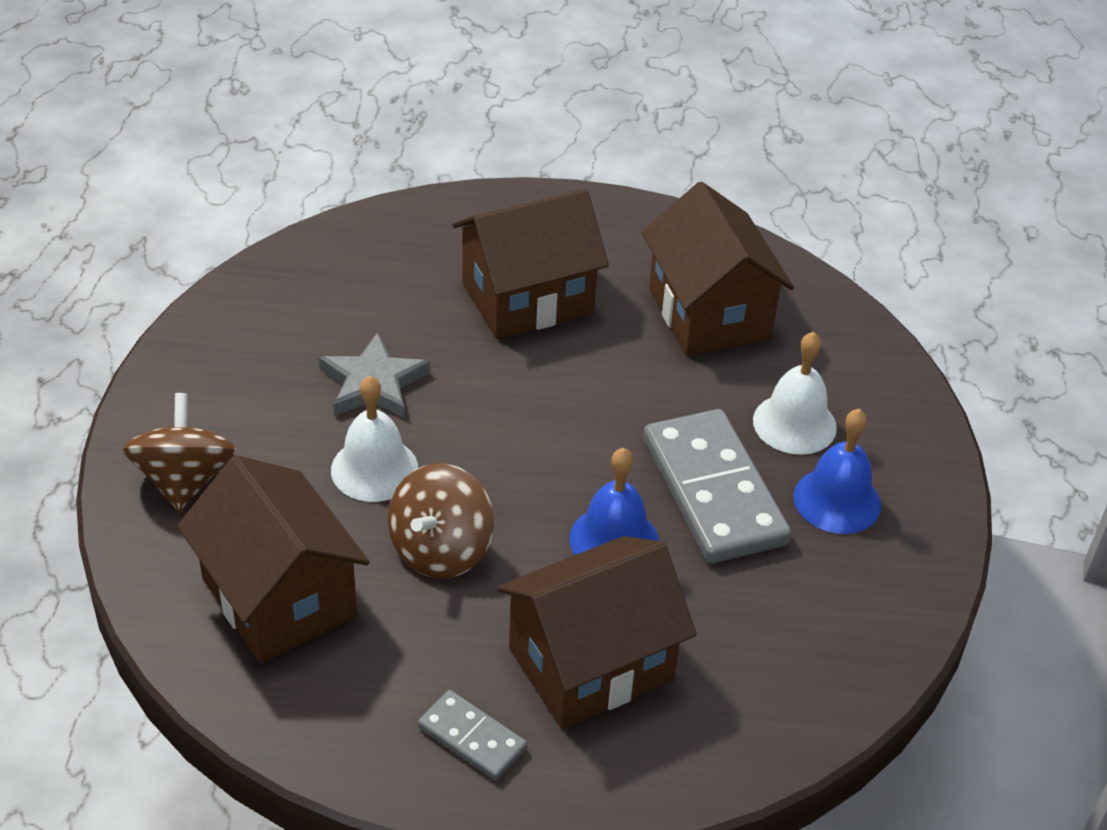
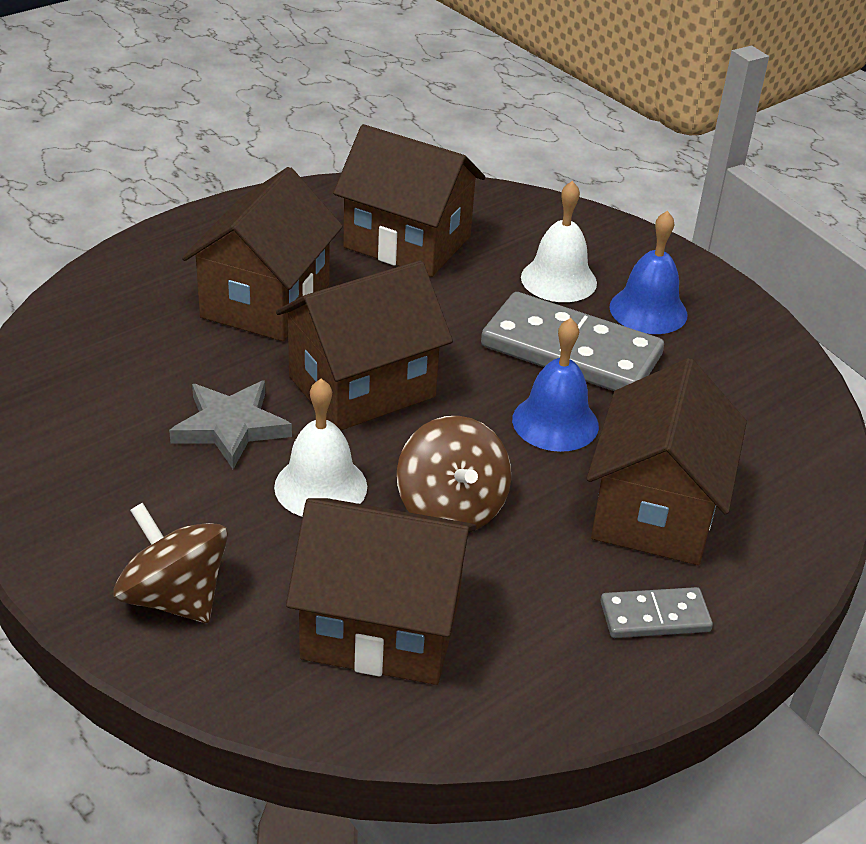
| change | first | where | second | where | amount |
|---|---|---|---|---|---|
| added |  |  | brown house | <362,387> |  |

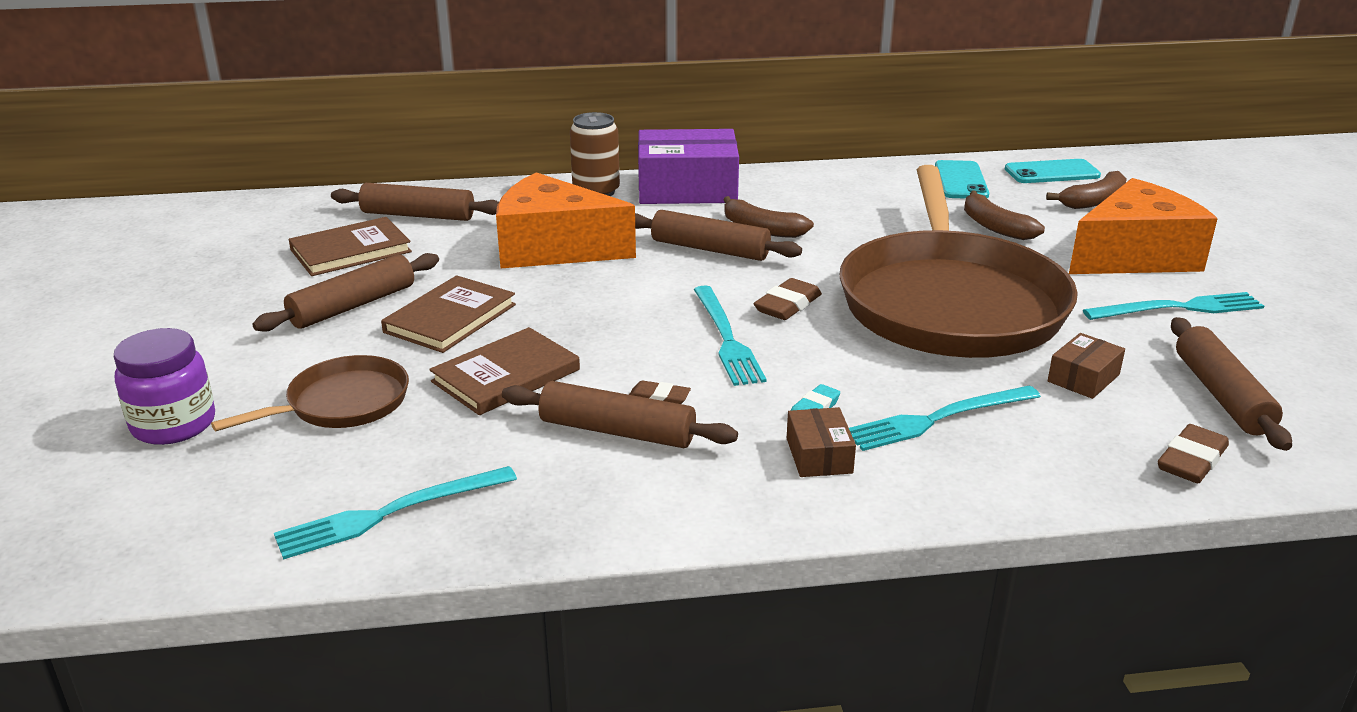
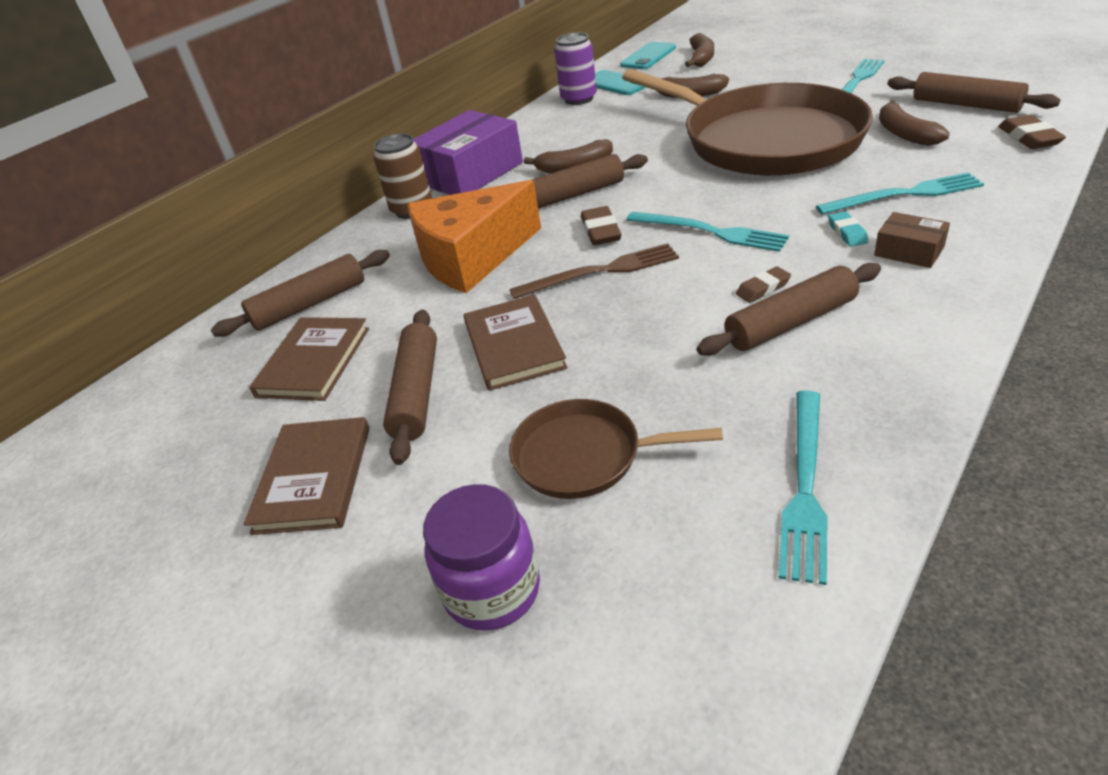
| change | first | where | second | where | amount |
|---|---|---|---|---|---|
| moved | brown book | <506,376> |  | <314,478> |  |
| turned | brown pan | <342,403> |  | <584,456> | 90 degrees counterclockwise |
| added |  |  | brown fork | <601,271> |  |
| added |  |  | purple can | <579,99> |  |
| moved | brown eraser | <787,305> |  | <601,231> |  |
| turned | turquoise fork | <937,419> |  | <905,194> | 120 degrees counterclockwise |
| replaced | brown box | <1083,378> | brown banana | <905,134> |  |
| removed | orange cheese | <1134,256> |  |  |  |

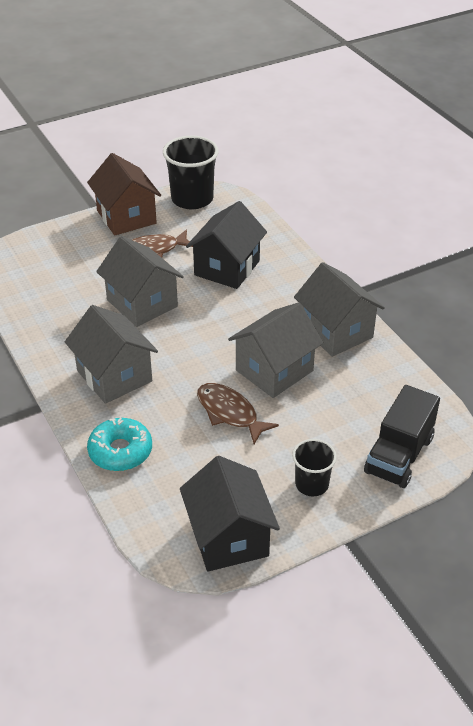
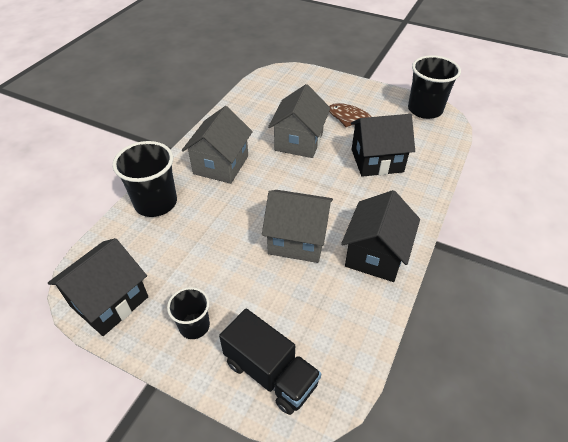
| change | first | where | second | where | amount |
|---|---|---|---|---|---|
| replaced | turquoise donut | <120,451> | black cup | <156,203> |  |
| turned | black truck | <399,455> |  | <270,373> | 135 degrees counterclockwise |
| recoloured | grey house | <336,331> | black house | <375,254> |  |
| removed | brown house | <126,217> |  |  |  |
| removed | brown fish | <229,413> |  |  |  |

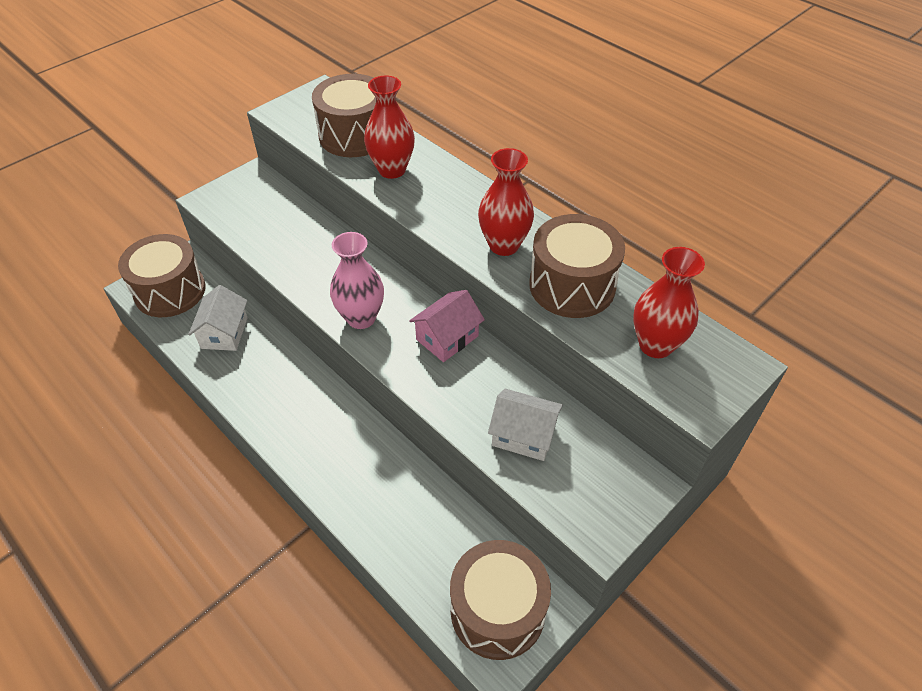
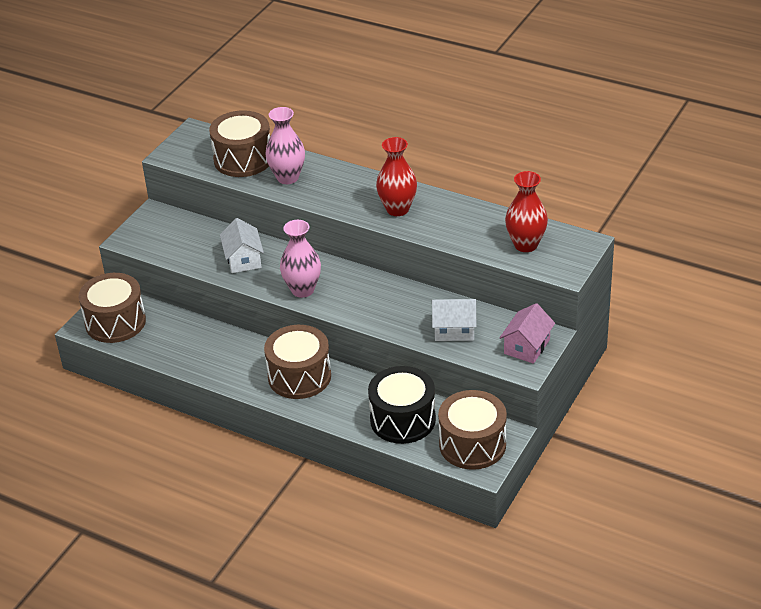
| change | first | where | second | where | amount |
|---|---|---|---|---|---|
| moved | white house | <224,333> |  | <243,259> |  |
| moved | brown drum | <572,285> |  | <299,376> |  |
| recoloured | red vase | <392,170> | pink vase | <287,177> |  |
| added |  |  | black drum | <402,419> |  |
| moved | pink house | <447,338> |  | <527,346> |  |

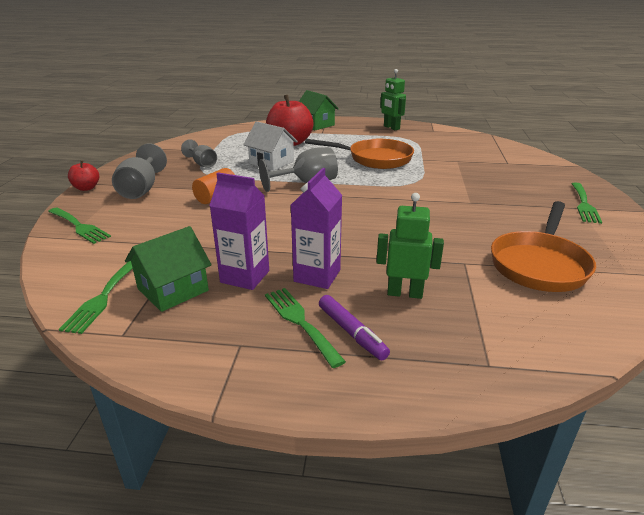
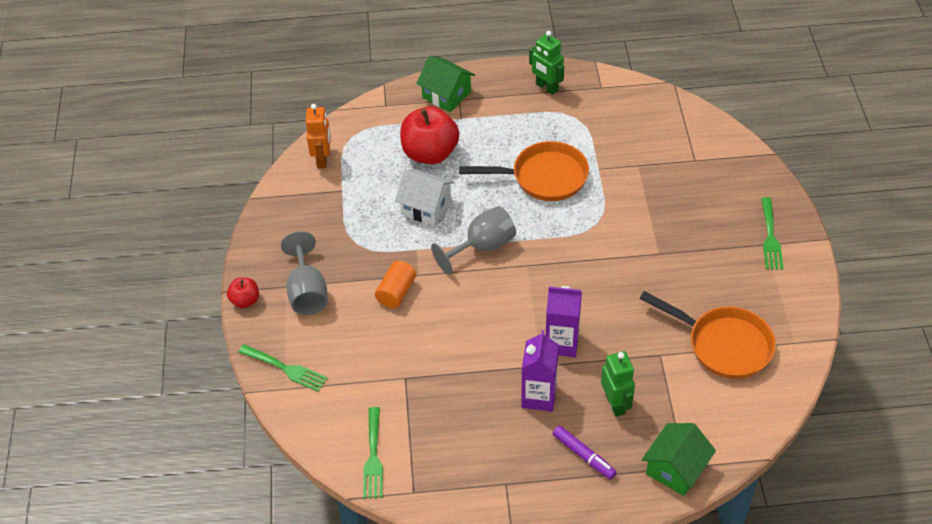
| change | first | where | second | where | amount |
|---|---|---|---|---|---|
| added |  |  | orange robot | <323,159> |  |
| moved | purple carton | <245,276> |  | <562,343> |  |
| turned | green robot | <404,293> |  | <615,404> | 75 degrees clockwise |
| turned | orange pan | <539,264> |  | <723,345> | 75 degrees counterclockwise |
| moved | green house | <173,290> |  | <676,469> |  |
| removed | grey goblet | <202,164> |  |  |  |
| removed | green fork | <300,322> |  |  |  |

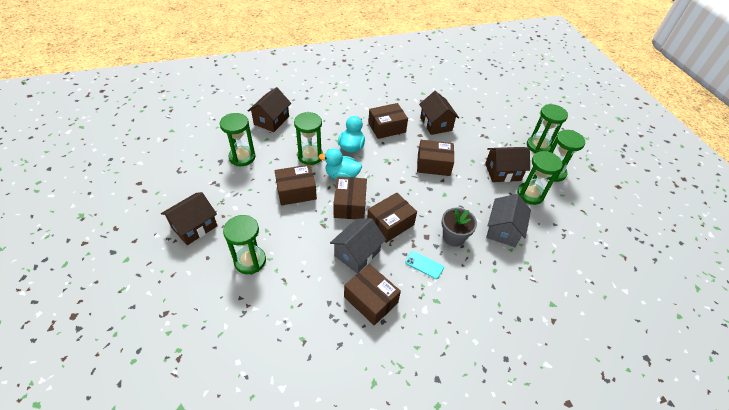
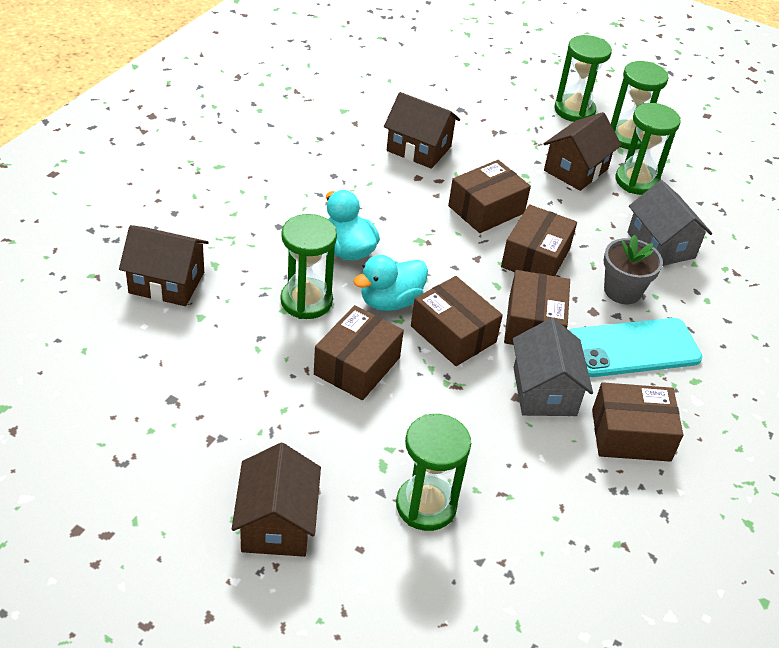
| change | first | where | second | where | amount |
|---|---|---|---|---|---|
| turned | brown house | <271,120> |  | <166,282> | 60 degrees counterclockwise |
| moved | brown box | <387,127> |  | <535,258> |  |
| resized | turquoise phone | <424,265> |  | <633,348> | x2.05 |
| removed | green hourglass | <242,157> |  |  |  |

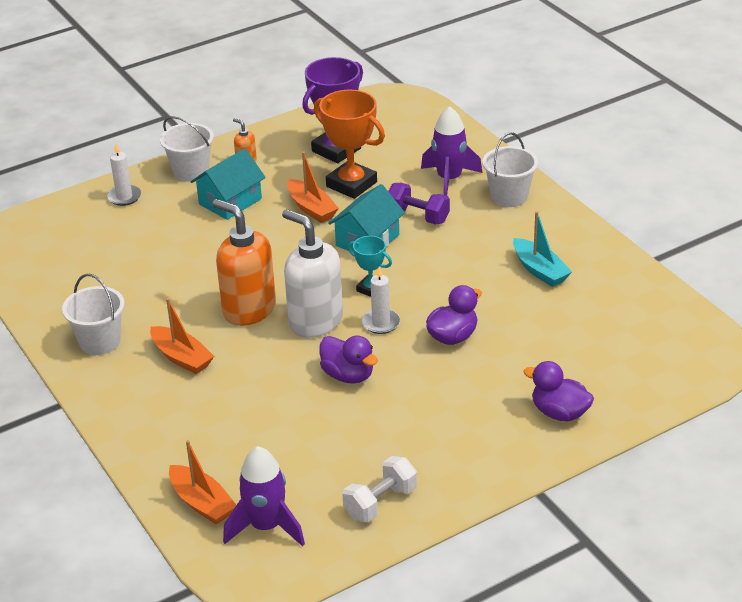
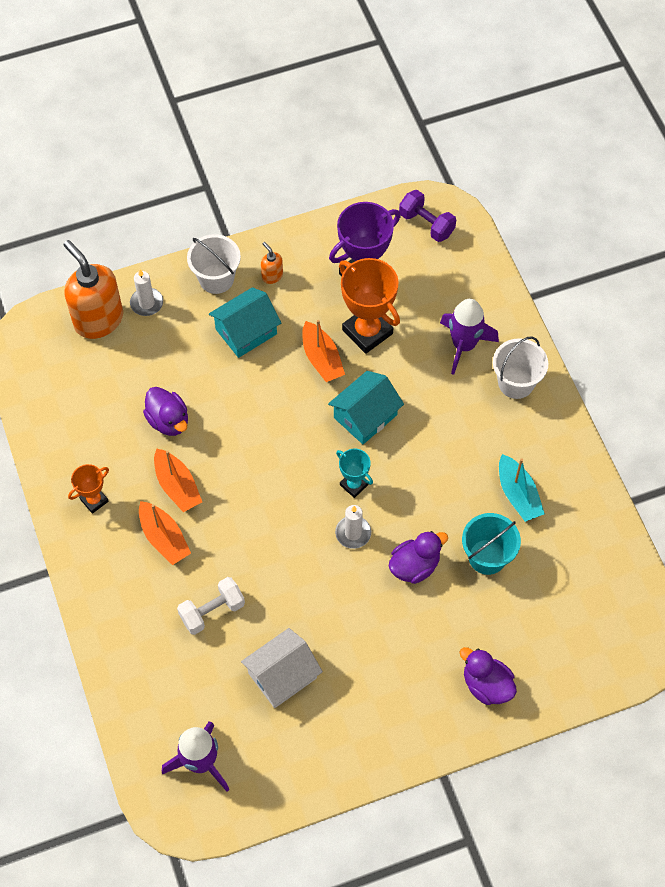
| change | first | where | second | where | amount |
|---|---|---|---|---|---|
| moved | orange soap dispenser | <248,310> |  | <98,320> |  |
| replaced | white bucket | <100,341> | orange trophy | <94,500> |  |
| moved | purple duck | <348,375> |  | <168,421> |  |
| moved | orange boat | <202,503> |  | <177,486> |  |
| moved | white dumbbell | <380,502> |  | <212,611> |  |
| added |  |  | white house | <282,675> |  |
| moved | purple dumbbell | <418,216> |  | <426,224> |  |
| added |  |  | turquoise bucket | <487,556> |  |
| removed | white soap dispenser | <315,321> |  |  |  |

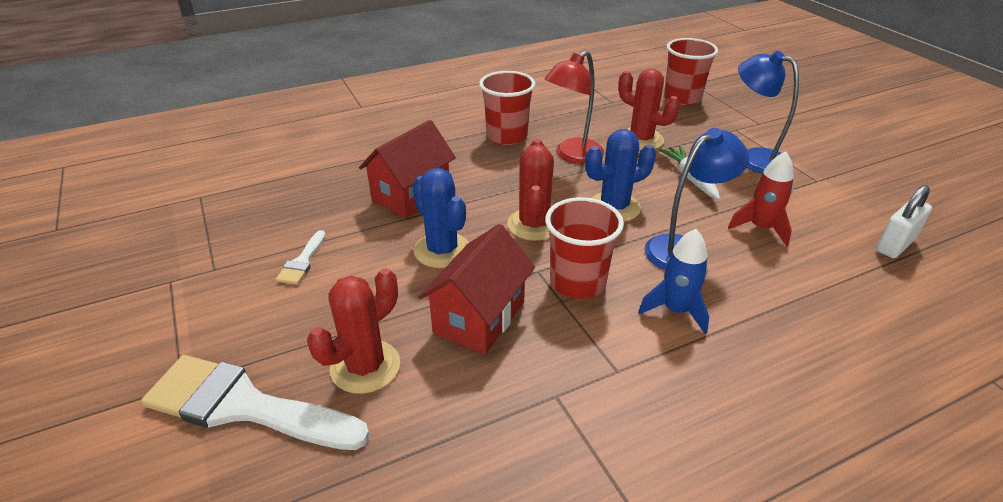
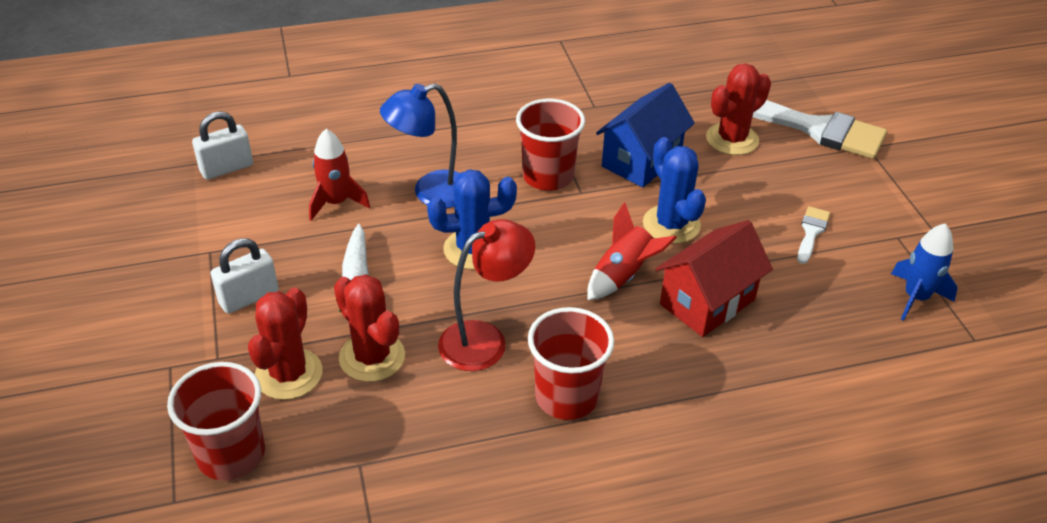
| change | first | where | second | where | amount |
|---|---|---|---|---|---|
| replaced | blue lamp | <753,158> | white padlock | <249,297> |  |
| moved | red cactus | <534,224> |  | <289,374> |  |
| added |  |  | red rocket | <623,275> |  |
| recoloured | red house | <479,317> | blue house | <641,160> |  |
| moved | blue rocket | <676,310> |  | <915,297> |  |

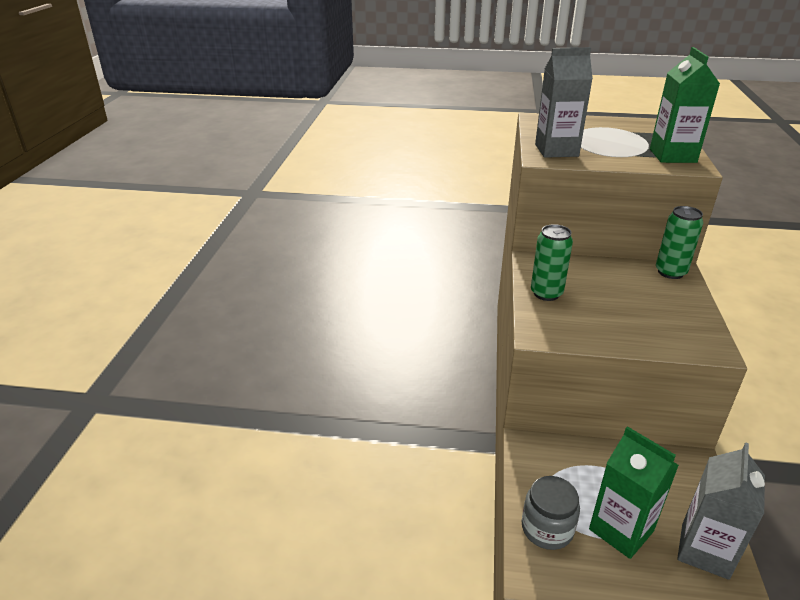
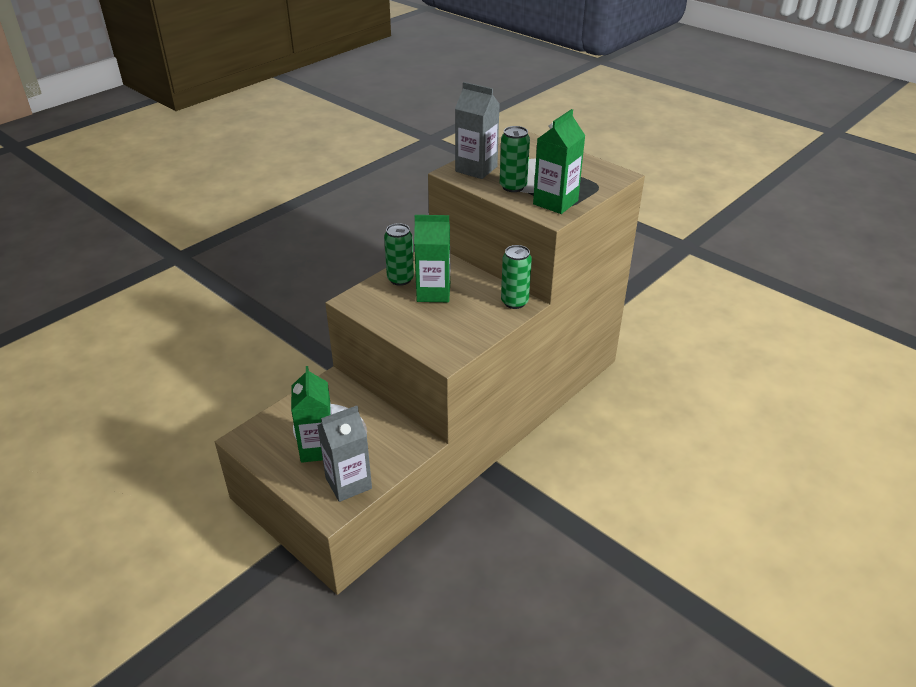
| change | first | where | second | where | amount |
|---|---|---|---|---|---|
| added |  |  | green carton | <433,292> |  |
| added |  |  | green can | <513,187> |  |
| removed | grey jar | <547,528> |  |  |  |

